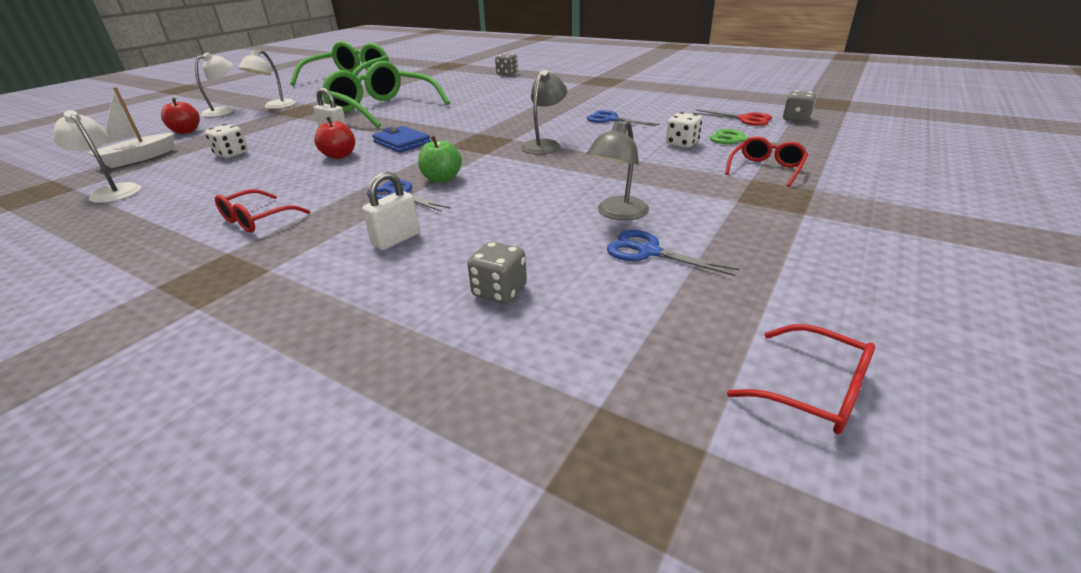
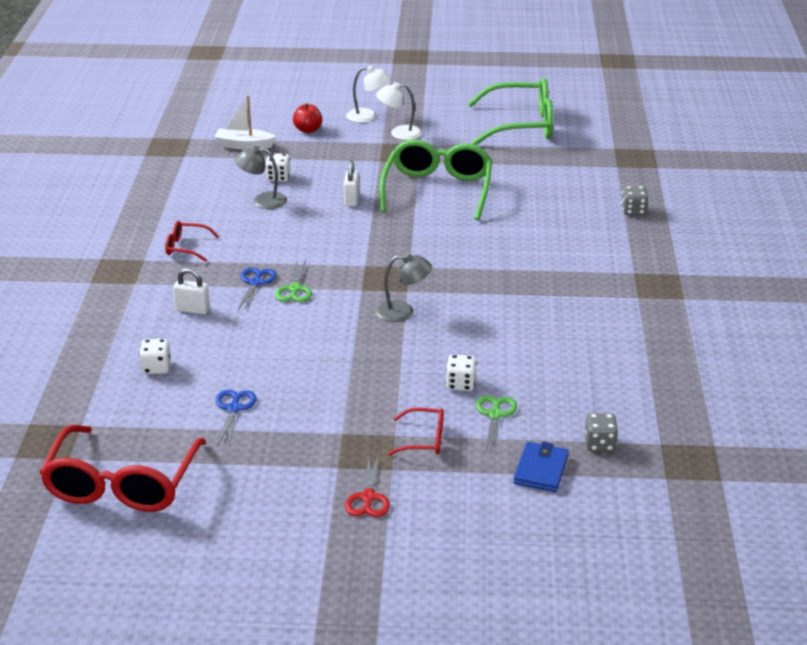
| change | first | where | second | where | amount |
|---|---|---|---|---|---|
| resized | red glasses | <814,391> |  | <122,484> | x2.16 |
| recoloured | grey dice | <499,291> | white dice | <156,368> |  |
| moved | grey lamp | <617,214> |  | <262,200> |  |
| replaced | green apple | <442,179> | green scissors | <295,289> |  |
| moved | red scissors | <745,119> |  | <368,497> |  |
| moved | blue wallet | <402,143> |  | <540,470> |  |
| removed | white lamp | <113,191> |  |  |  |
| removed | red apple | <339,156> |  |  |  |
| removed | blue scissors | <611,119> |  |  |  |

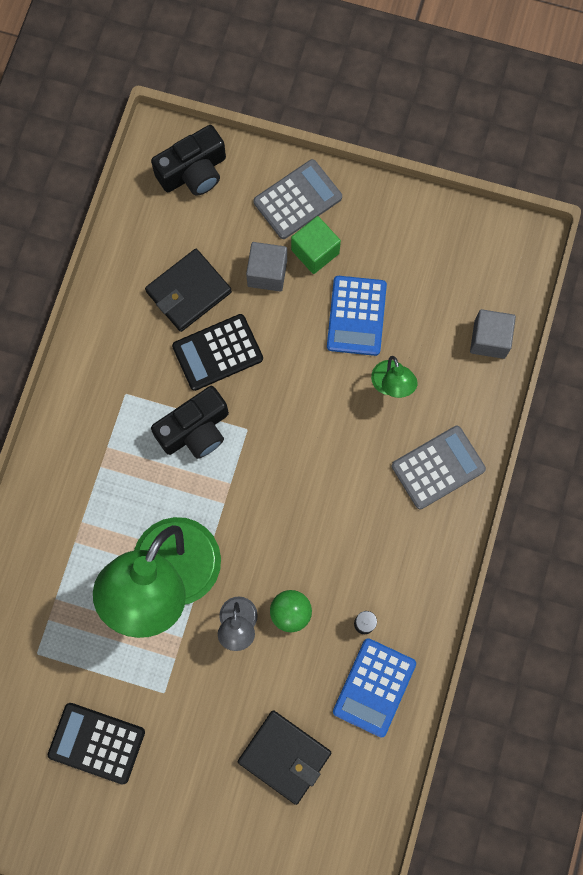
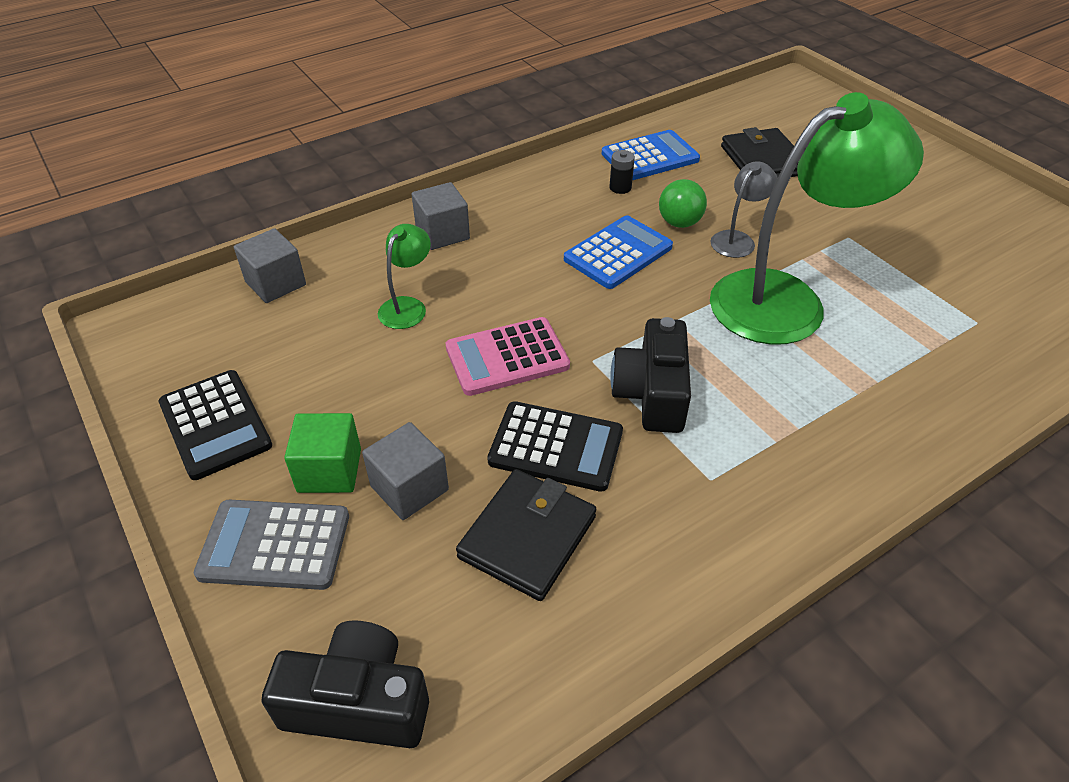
| change | first | where | second | where | amount |
|---|---|---|---|---|---|
| moved | black calculator | <97,743> |  | <215,424> |  |
| replaced | grey calculator | <438,467> | grey cube | <442,233> |  |
| added |  |  | pink calculator | <507,357> |  |
| turned | black wallet | <188,292> |  | <527,537> | 60 degrees counterclockwise |
| moved | blue calculator | <356,316> |  | <618,253> |  |
| turned | black camera | <195,430> |  | <652,393> | 90 degrees counterclockwise |

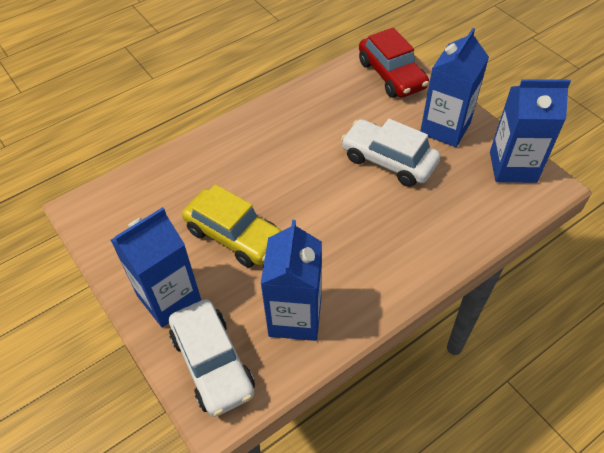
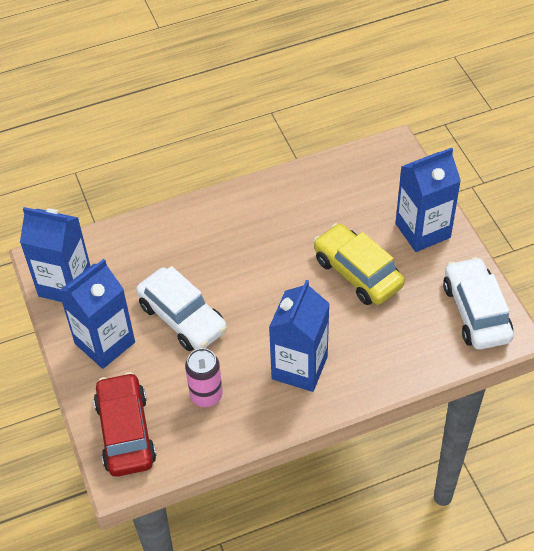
| change | first | where | second | where | amount |
|---|---|---|---|---|---|
| added |  |  | pink can | <206,395> |  |
| moved | blue carton | <295,317> |  | <299,367> |  |
| moved | white car | <213,363> |  | <476,312> |  |

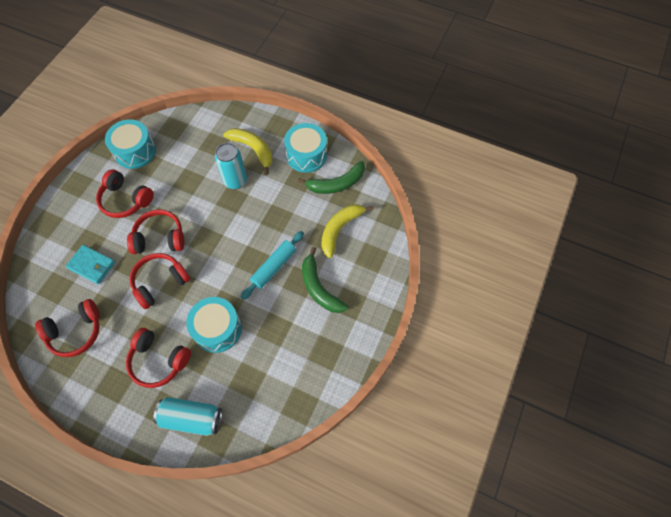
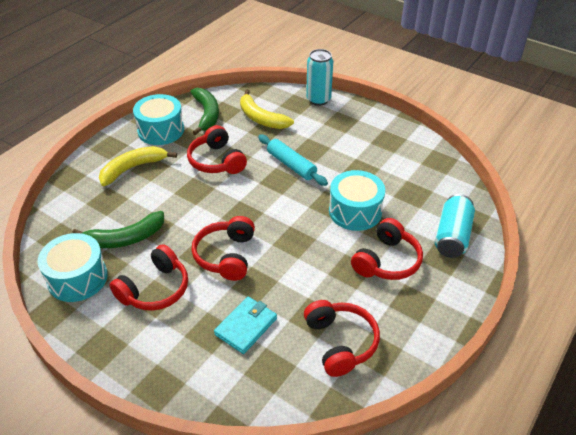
| change | first | where | second | where | amount |
|---|---|---|---|---|---|
| moved | green banana | <319,288> |  | <125,238> |  |
| moved | red headphones | <160,282> |  | <216,161> |  |
| moved | turquoise can | <235,181> |  | <318,100> |  |

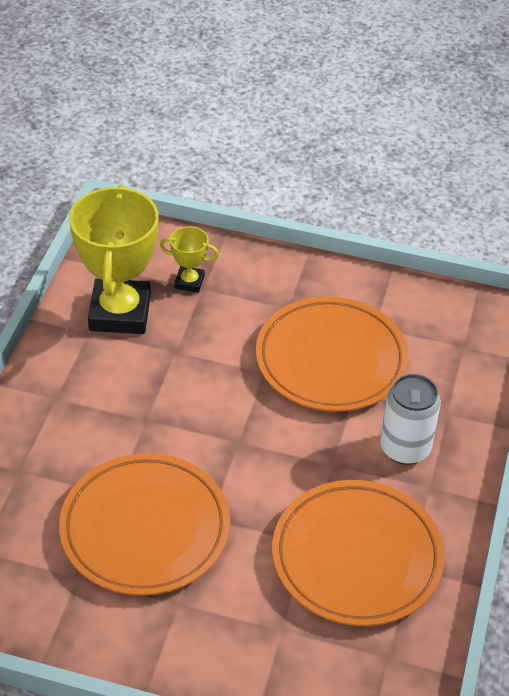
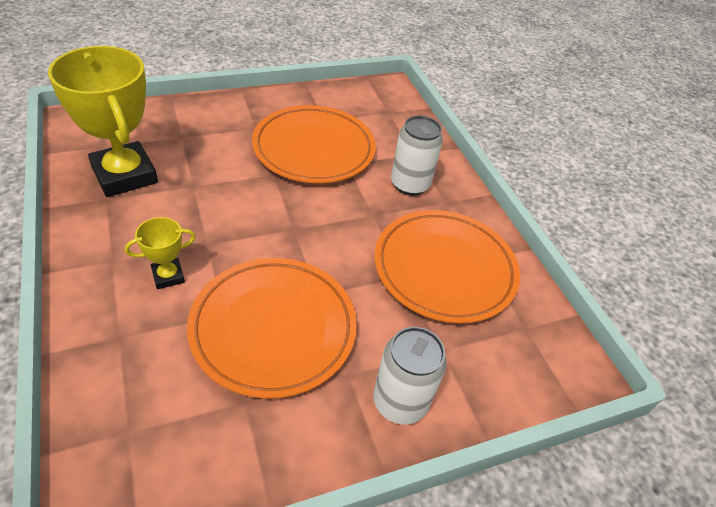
| change | first | where | second | where | amount |
|---|---|---|---|---|---|
| moved | yellow trophy | <189,282> |  | <168,276> |  |
| added |  |  | white can | <400,402> |  |

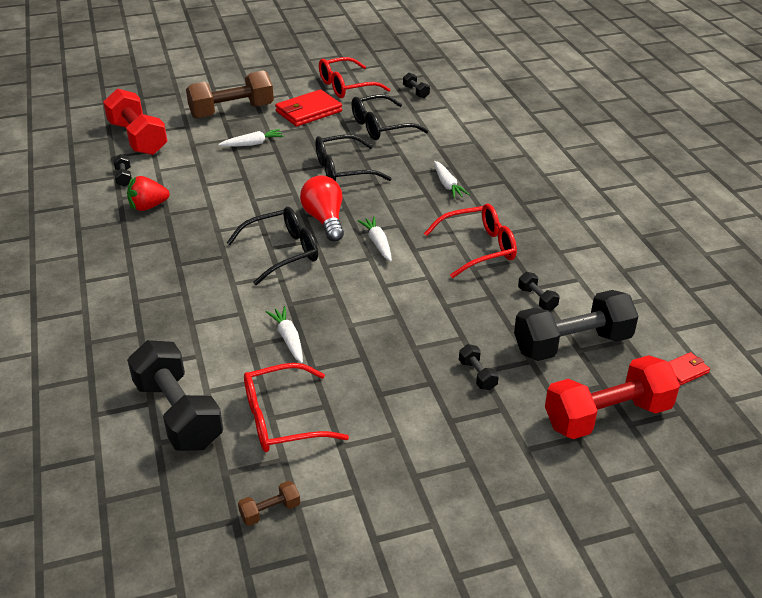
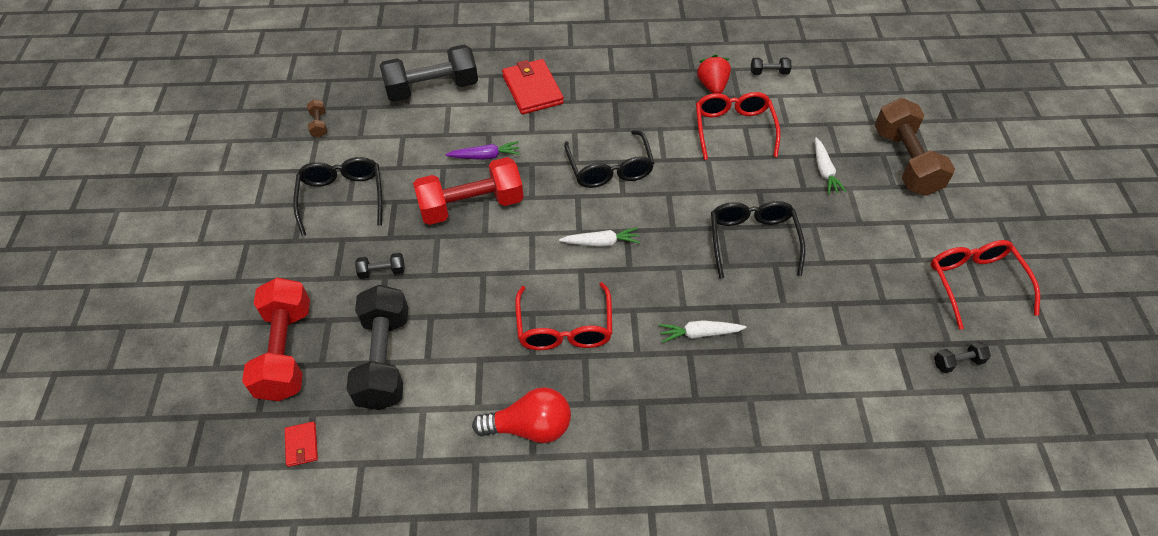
| change | first | where | second | where | amount |
|---|---|---|---|---|---|
| moved | black glasses | <380,127> |  | <342,197> |  |
| moved | red dumbbell | <138,138> |  | <471,206> |  |
| recoloured | white carrot | <288,339> | purple carrot | <485,156> |  |
| moved | red light bulb | <325,220> |  | <530,427> |  |
| moved | red wallet | <308,111> |  | <532,89> |  |
| moved | red glasses | <282,419> |  | <733,129> |  |
| removed | black dumbbell | <537,299> |  |  |  |

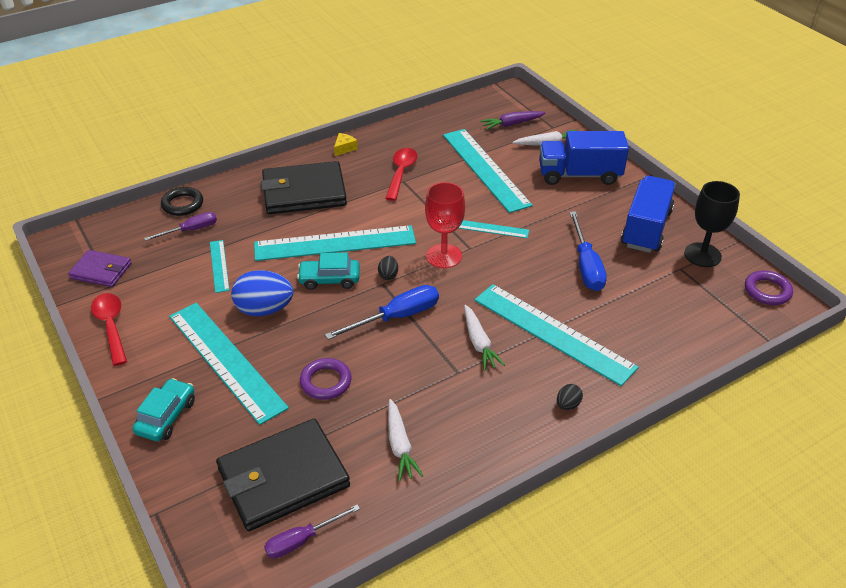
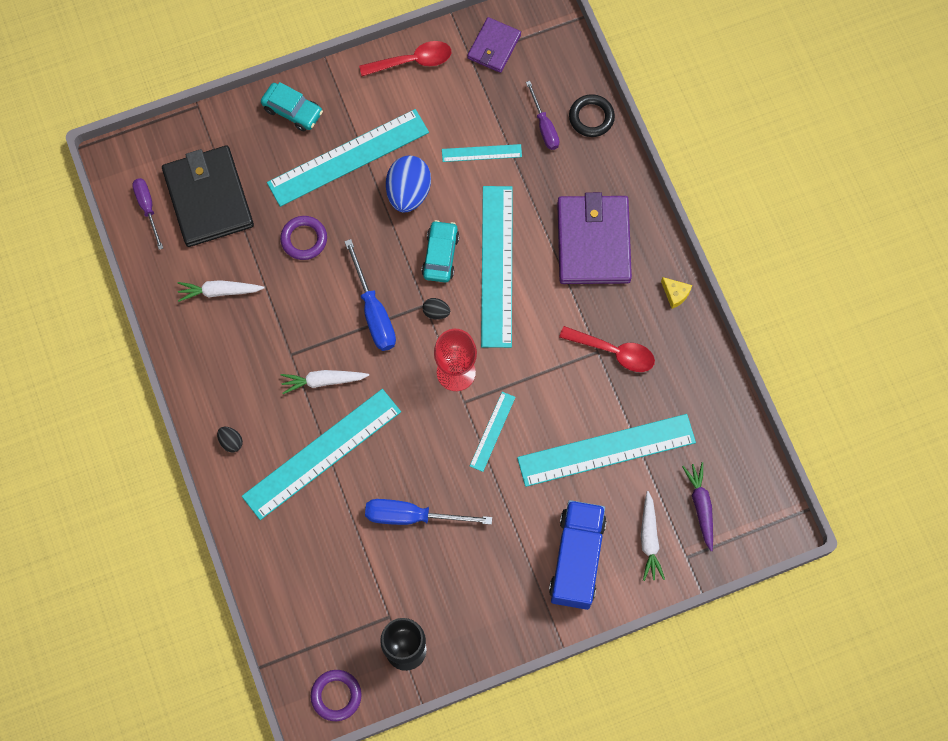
| change | first | where | second | where | amount |
|---|---|---|---|---|---|
| recoloured | black wallet | <304,192> | purple wallet | <593,242> |  |
| removed | blue truck | <646,228> |  |  |  |

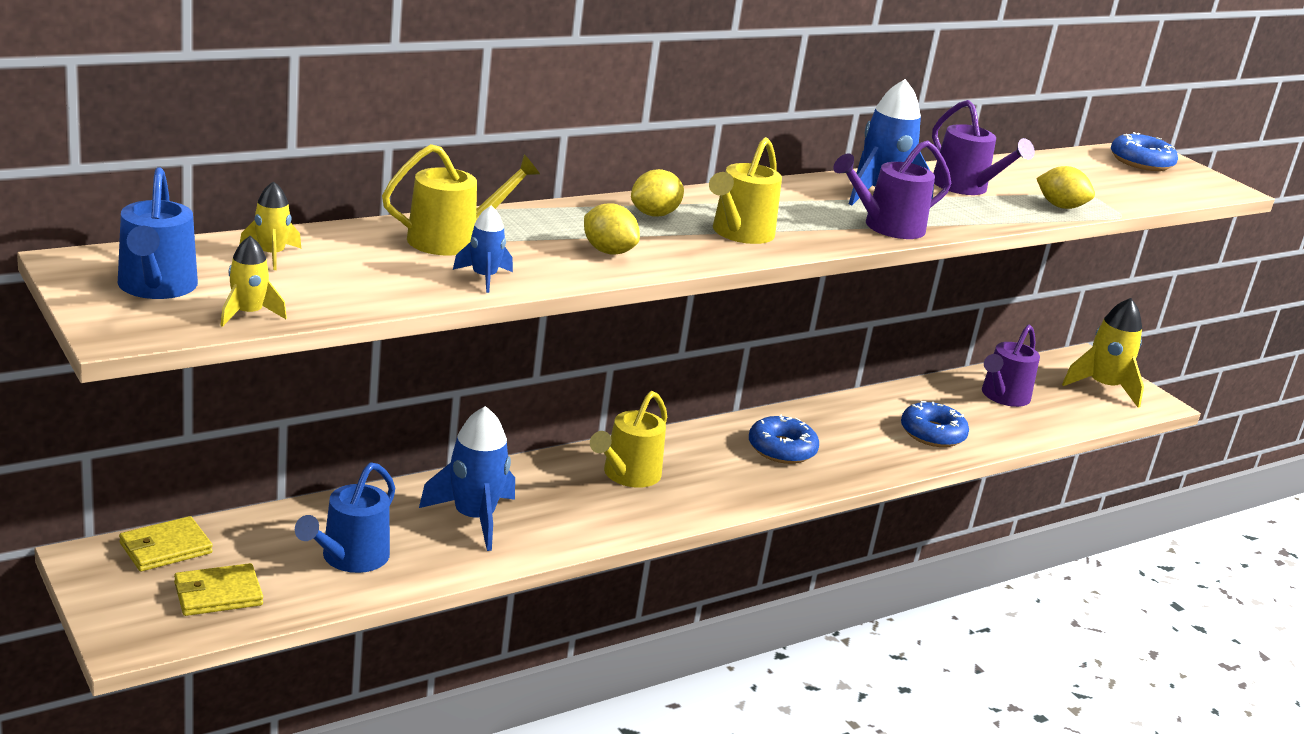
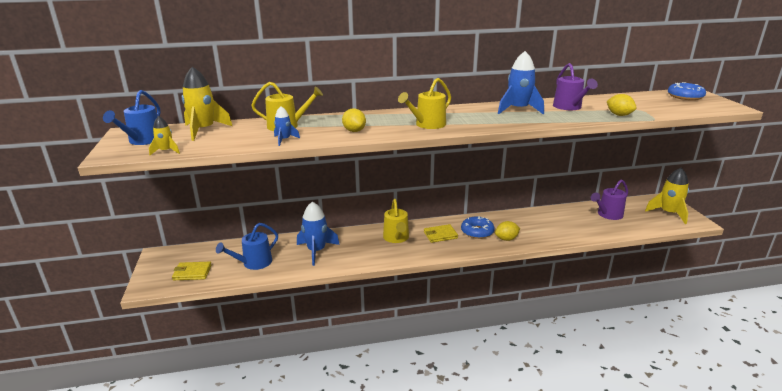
| change | first | where | second | where | amount |
|---|---|---|---|---|---|
| resized | yellow rocket | <271,255> |  | <204,130> | x1.90 |
| turned | yellow watering can | <627,475> |  | <396,238> | 60 degrees counterclockwise |
| moved | yellow wallet | <165,548> |  | <440,235> |  |
| moved | yellow lemon | <654,214> |  | <506,239> |  |
| removed | purple watering can | <887,227> |  |  |  |
| removed | blue donut | <932,434> |  |  |  |

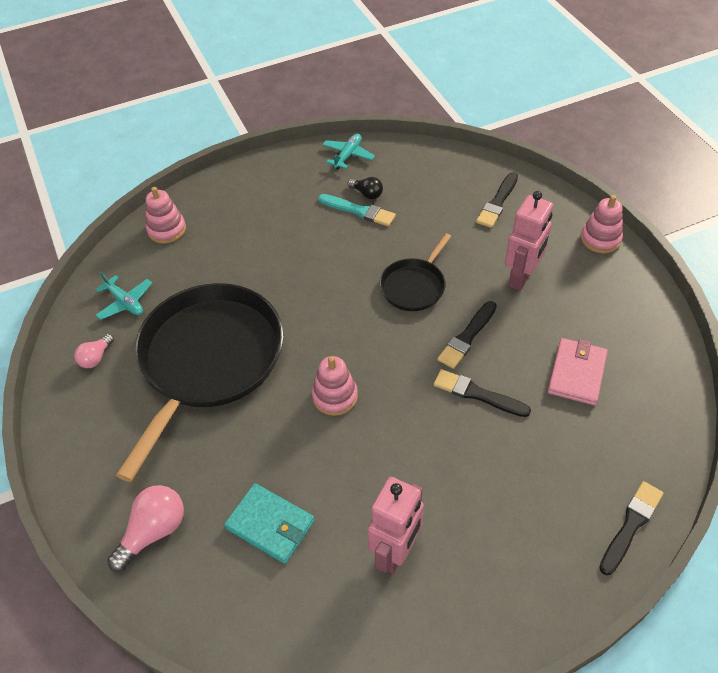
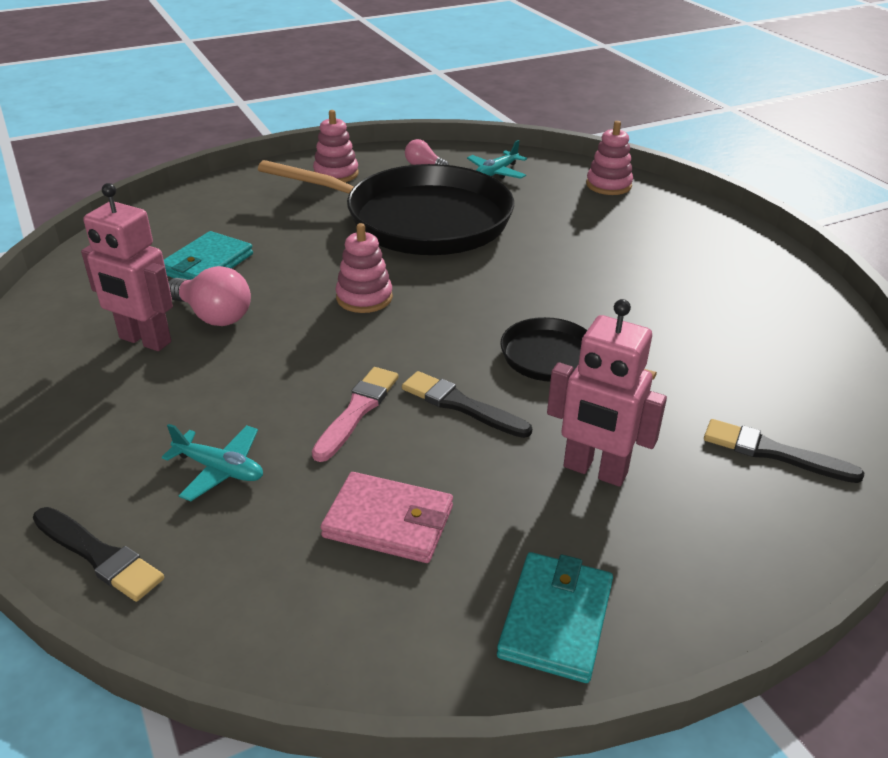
| change | first | where | second | where | amount |
|---|---|---|---|---|---|
| moved | turquoise plane | <348,155> |  | <220,469> |  |
| moved | pink light bulb | <153,532> |  | <213,315> |  |
| recoloured | black brush | <477,394> | pink brush | <357,411> |  |
| moved | pink stacking toy | <600,239> |  | <336,174> |  |
| added |  |  | turquoise wallet | <556,619> |  |
| removed | turquoise brush | <358,211> |  |  |  |
| removed | black light bulb | <367,194> |  |  |  |

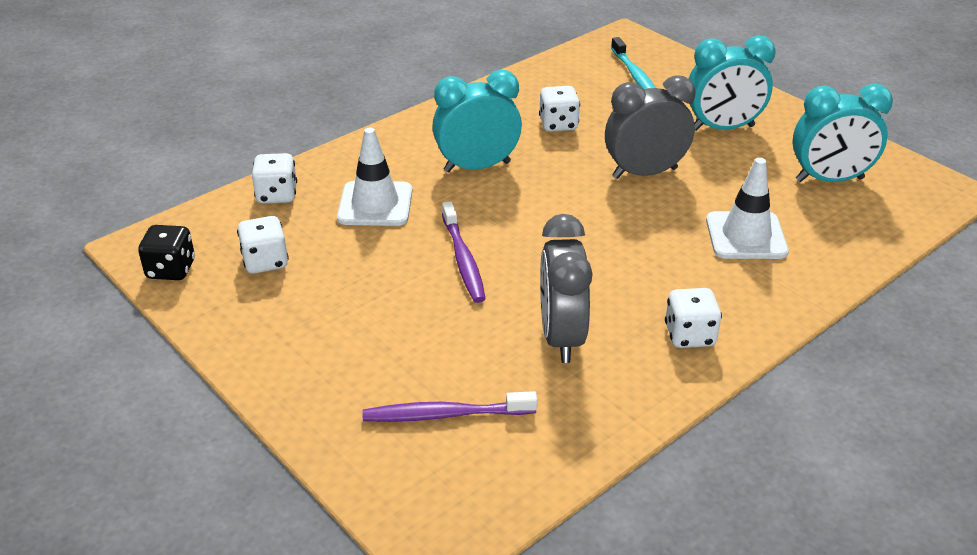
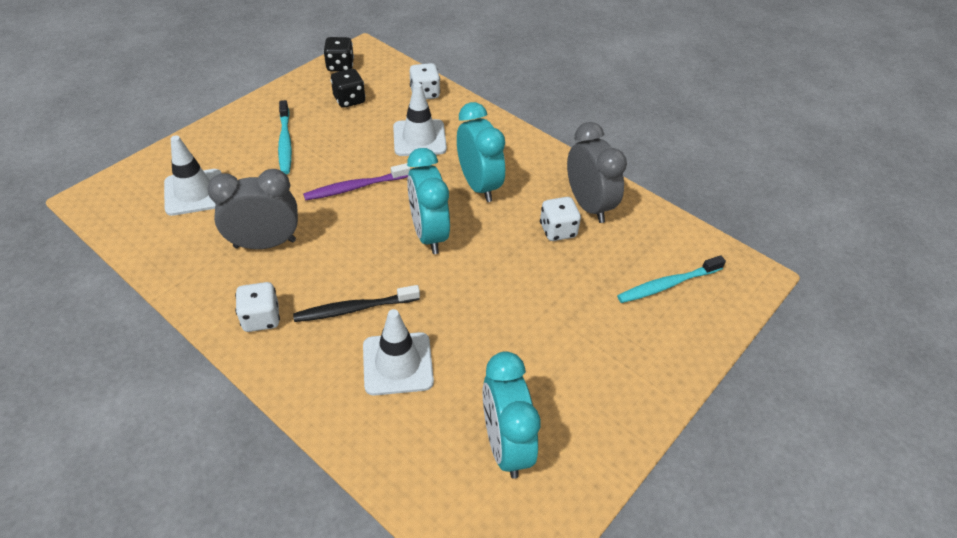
| change | first | where | second | where | amount |
|---|---|---|---|---|---|
| replaced | purple toothbrush | <445,414> | white traffic cone | <194,192> |  |
| added |  |  | turquoise toothbrush | <285,143> |  |
| added |  |  | black toothbrush | <354,309> |  |
| recoloured | white dice | <265,262> | black dice | <349,100> |  |
| moved | turquoise clock | <723,128> |  | <429,234> |  |
| moved | grey clock | <644,173> |  | <588,205> |  |

